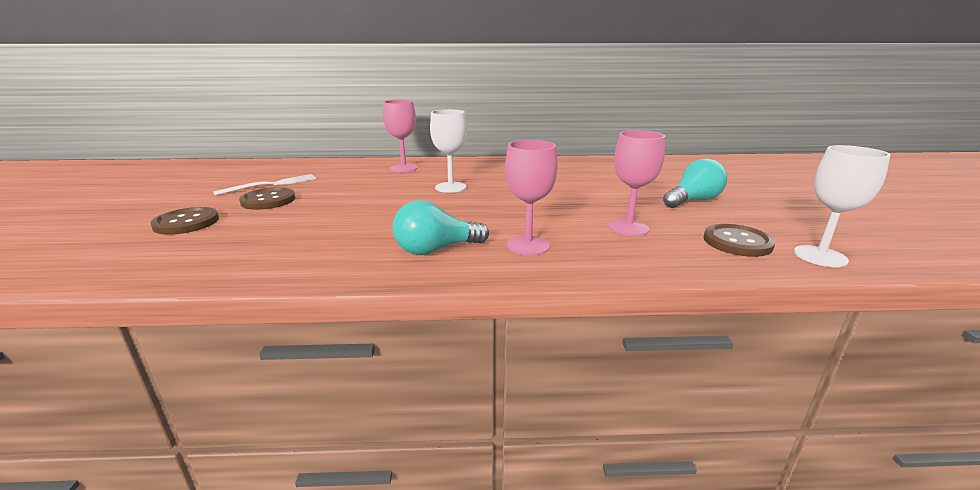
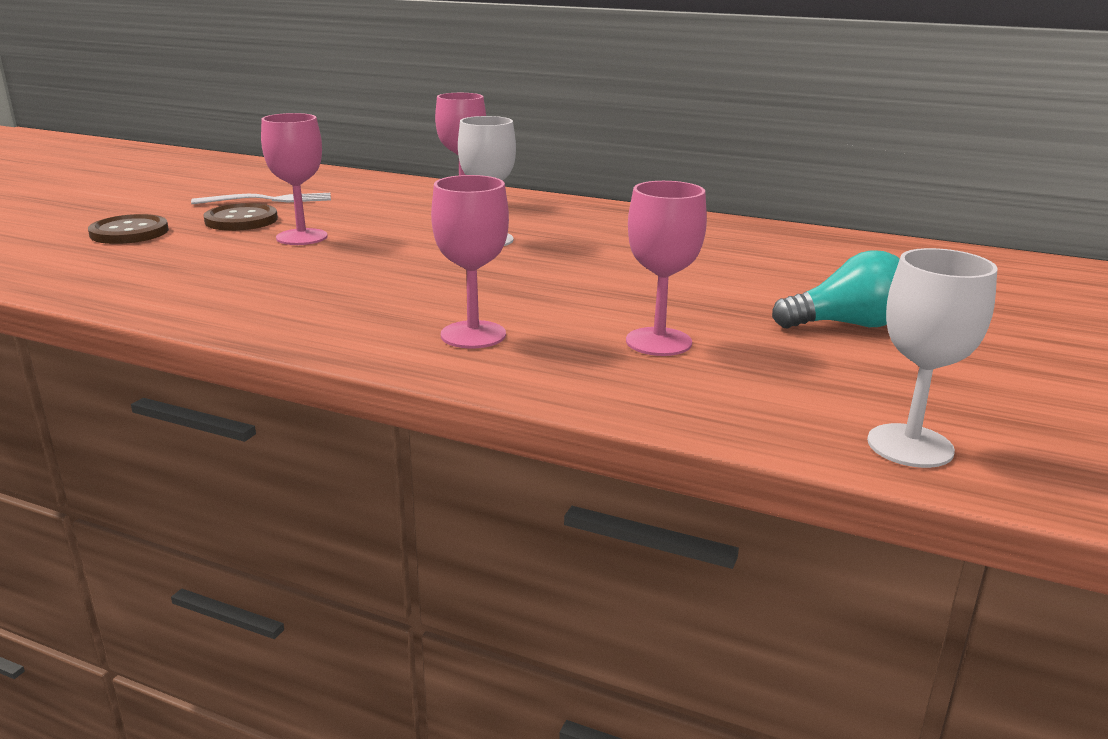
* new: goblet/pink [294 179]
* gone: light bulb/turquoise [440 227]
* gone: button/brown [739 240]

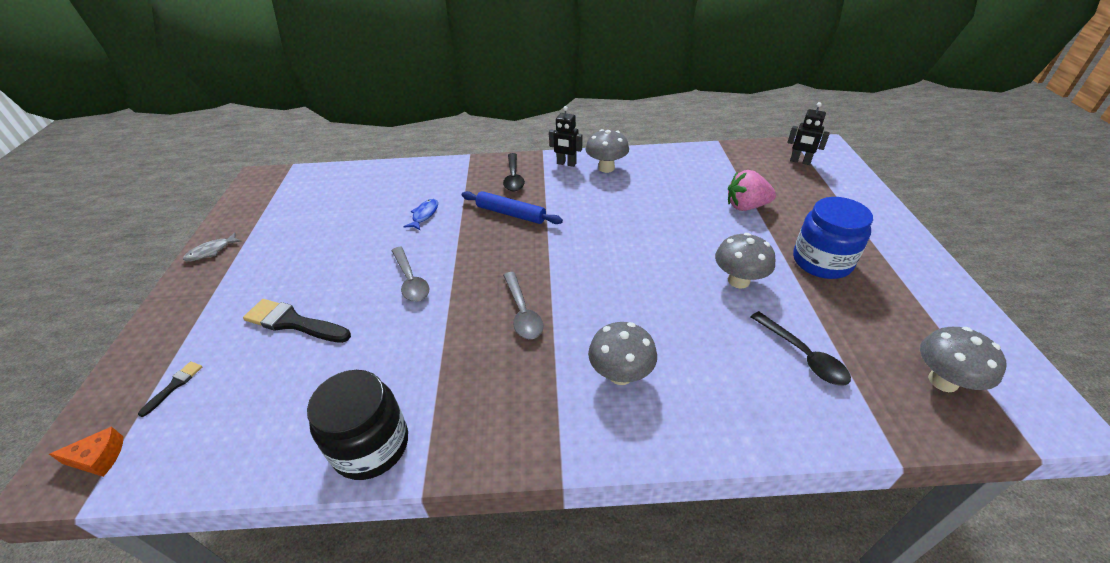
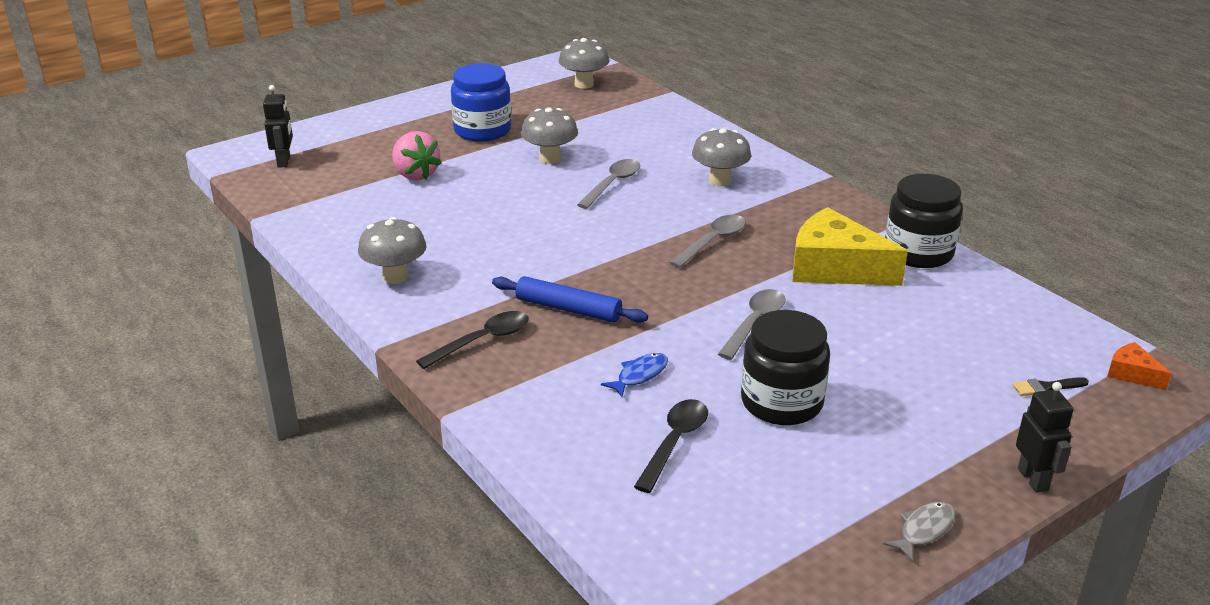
* rotated: rolling pin/blue [512 207] = [570 299] 60 degrees counterclockwise
* new: spoon/grey [608 184]
* rotated: fish/blue [421 214] = [634 375] 150 degrees clockwise
* shifted: spoon/black [801 348] to [671 446]
* new: jar/black [785 367]
* new: cheese/yellow [850 246]
* rotated: fish/grey [212 246] = [919 532] 60 degrees counterclockwise
* shifted: robot/black [565 136] to [1045 437]
* gone: brush/black [297 321]

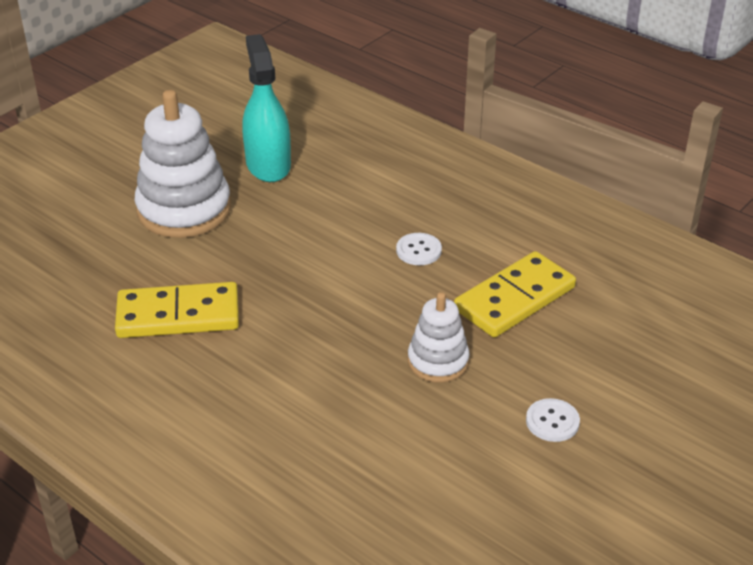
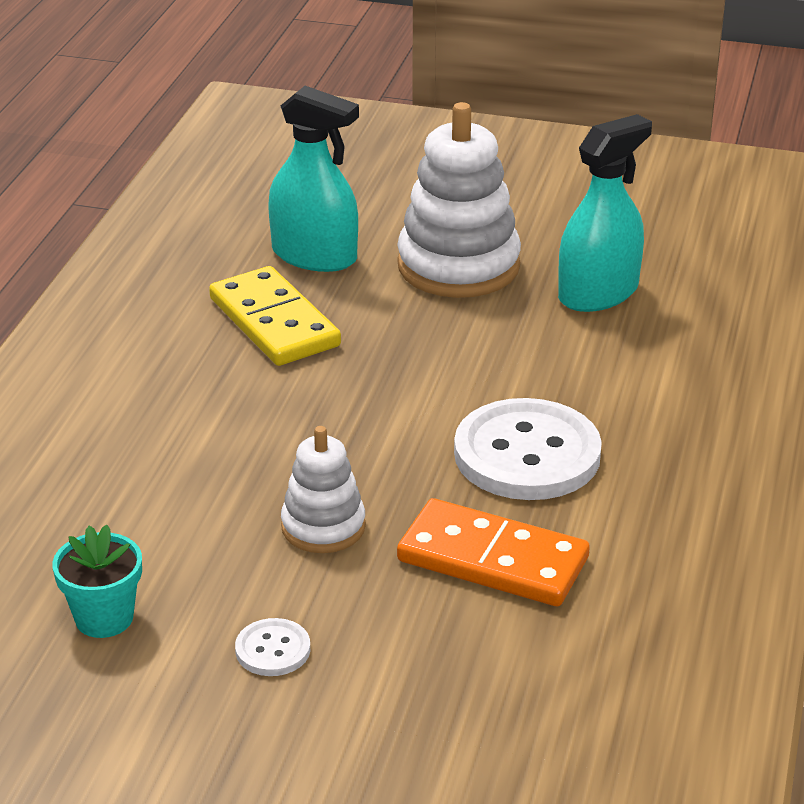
* new: flower pot/turquoise [97 581]
* new: spray bottle/turquoise [313 179]
* repainted: domino/yellow [515 294] to domino/orange [493 552]
* scaled: button/white [419 249] = [528 449] x2.22

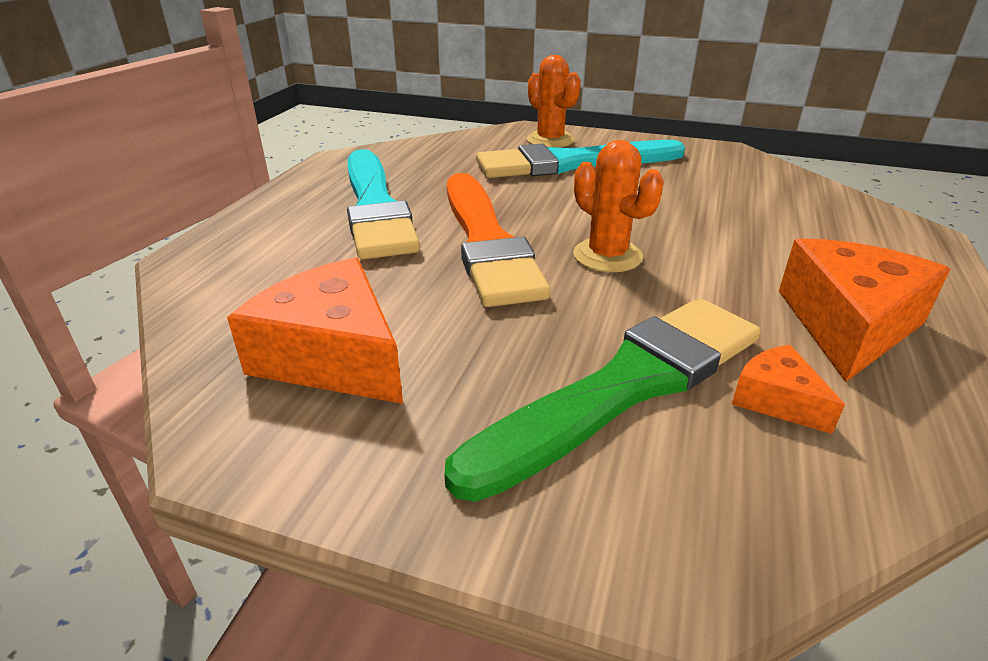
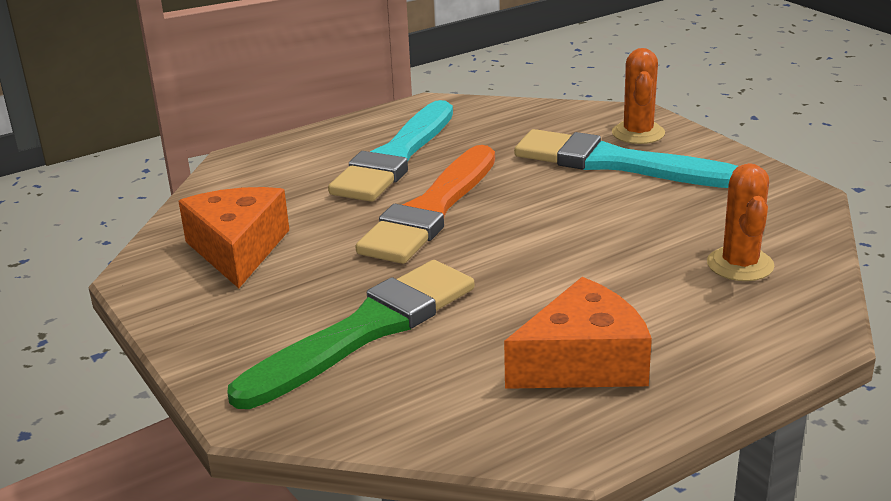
* rotated: brush/green [602 400] = [351 334] 45 degrees counterclockwise
* shifted: cactus/orange [618 206] to [740 222]
* gone: cheese/orange [788 389]

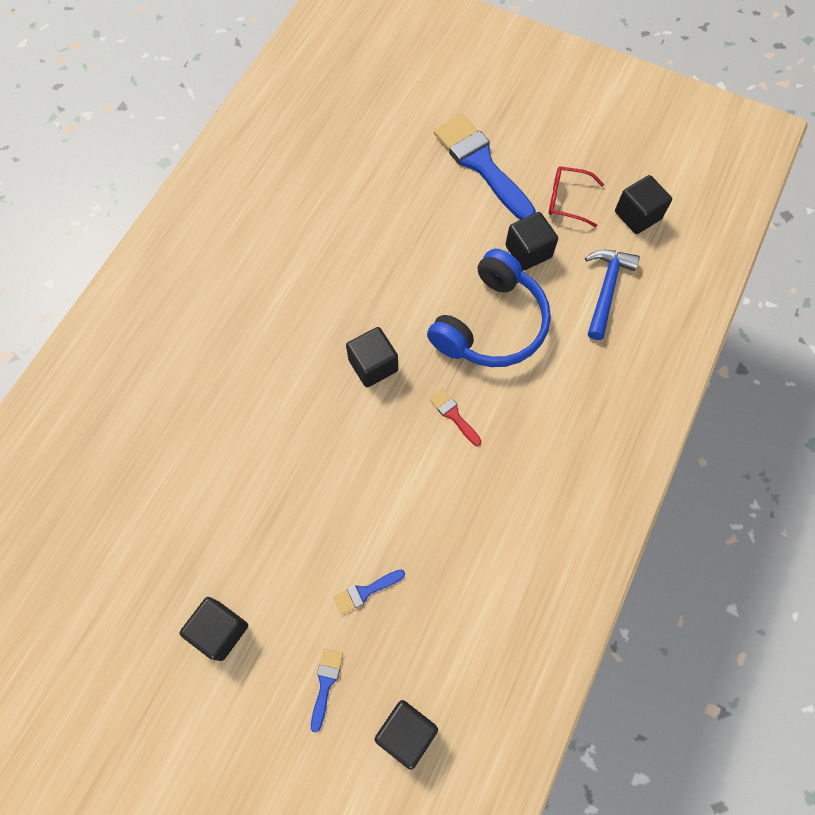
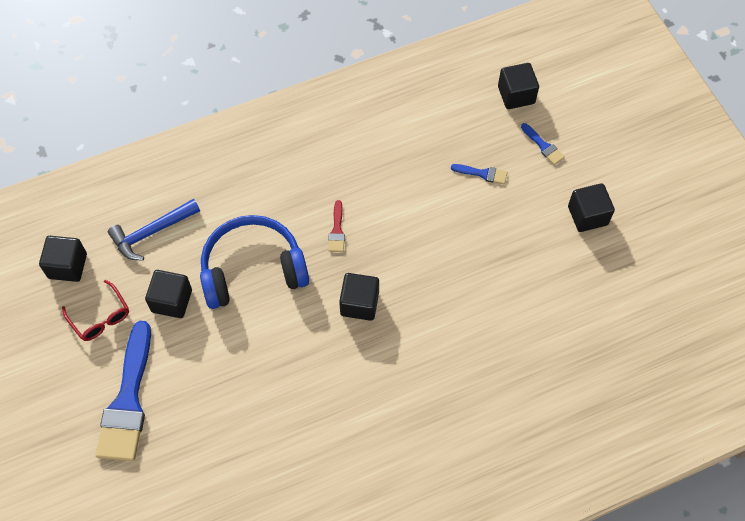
* rotated: brush/blue [327 691] = [543 144] 90 degrees counterclockwise

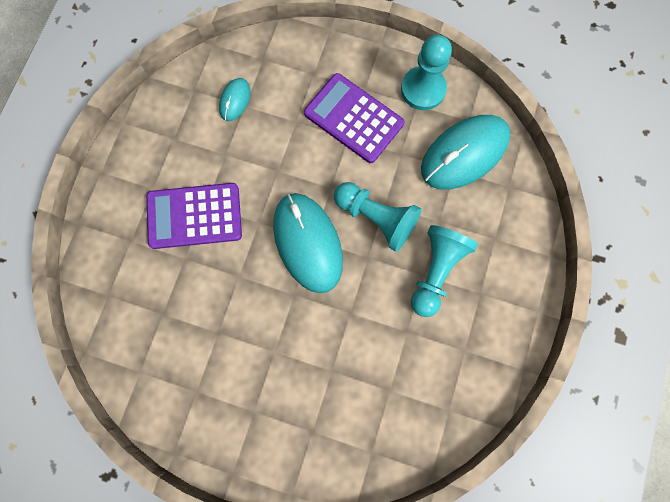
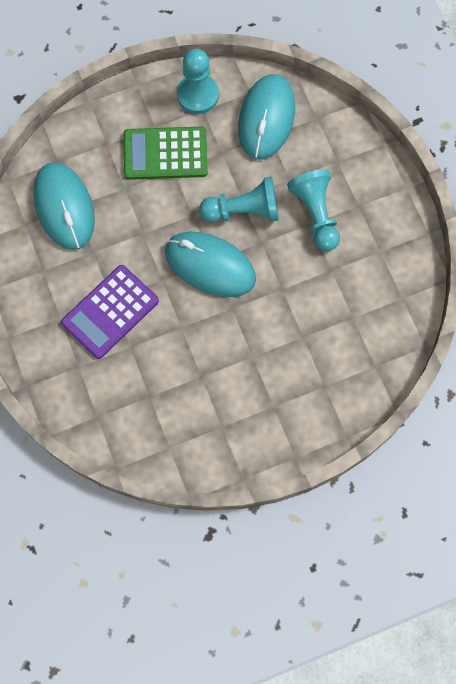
* scaled: mouse/turquoise [235 99] = [64 206] x2.10
* repainted: calculator/purple [354 118] to calculator/green [166 153]

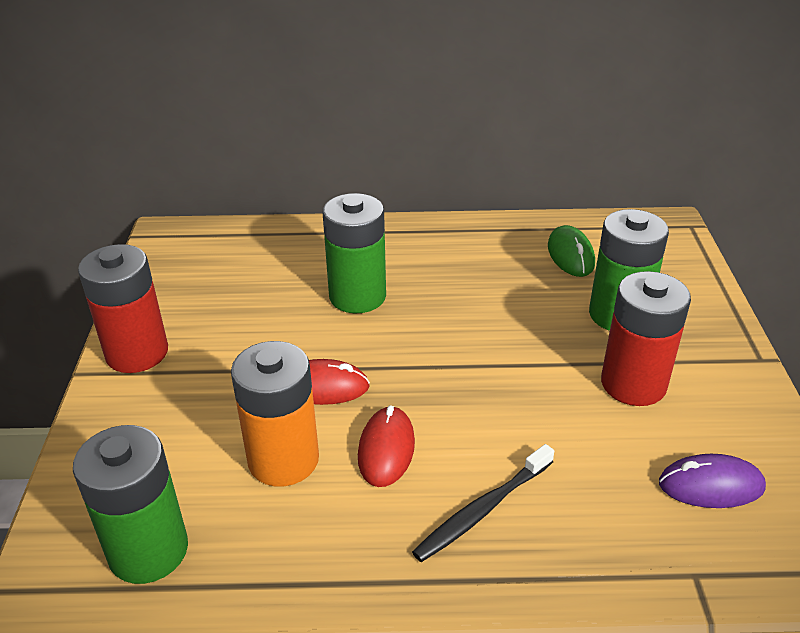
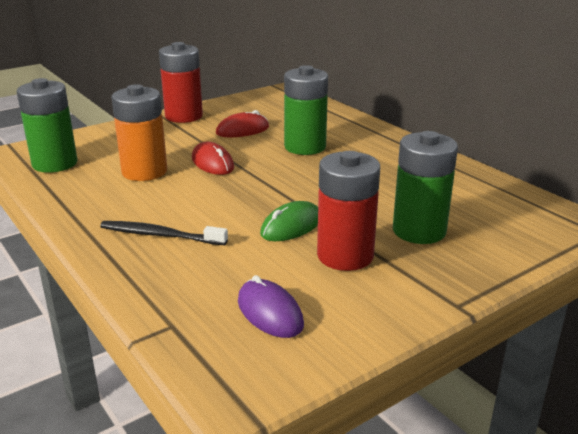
* shifted: mouse/red [386 446] to [242 123]
* shifted: mouse/green [571 251] to [289 221]

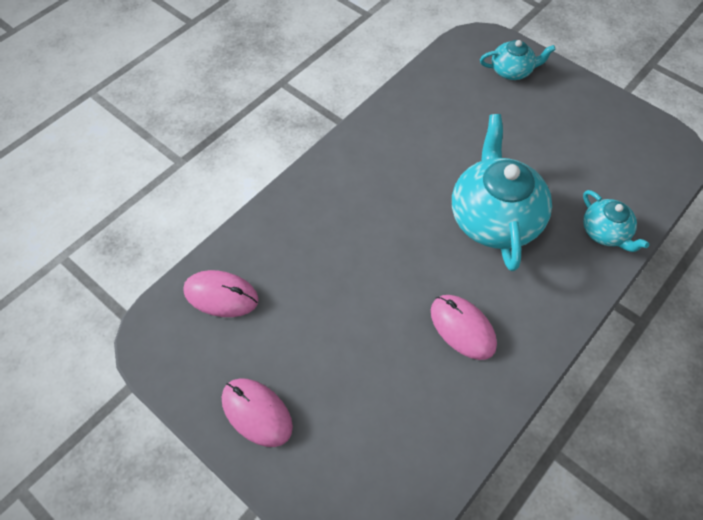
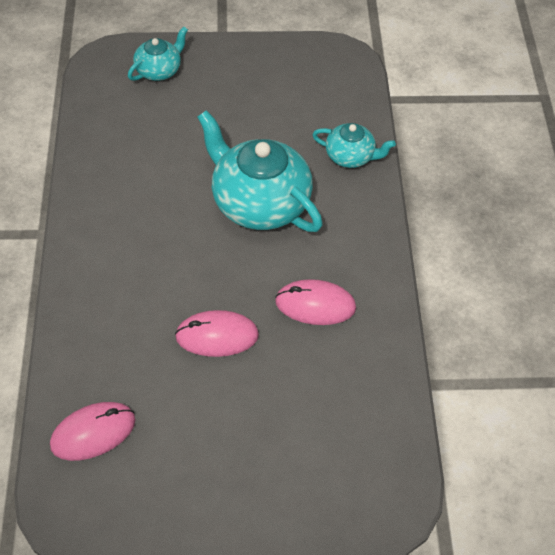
* shifted: mouse/pink [257 412] to [217 333]

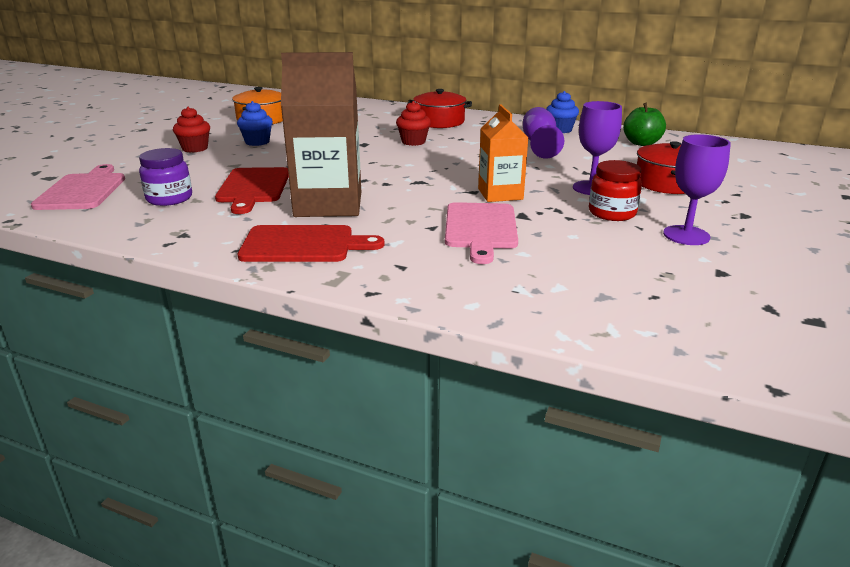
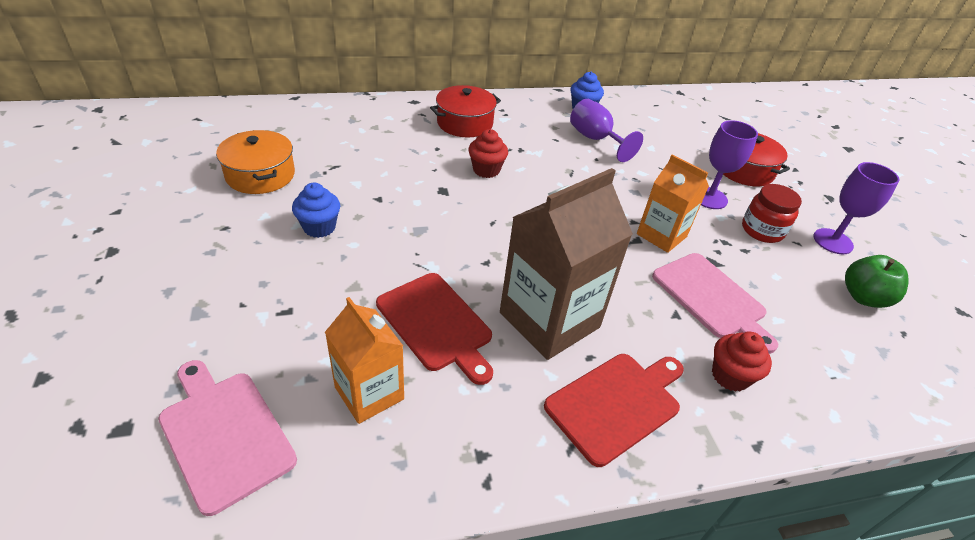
* swapped: jar/purple [165 177] to carton/orange [364 360]
* shifted: cupcake/red [191 130] to [742 361]
* shifted: apple/green [644 124] to [877 281]

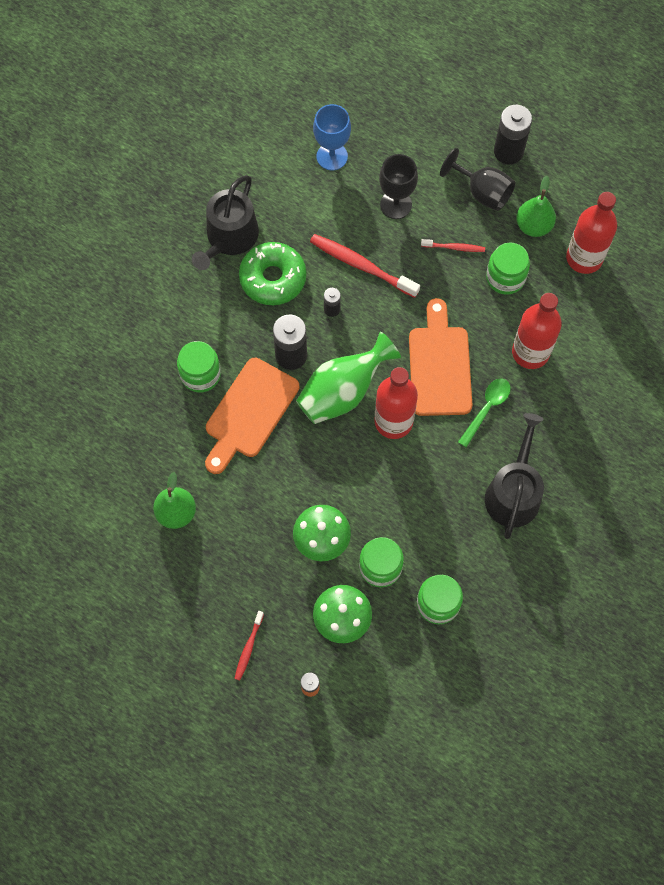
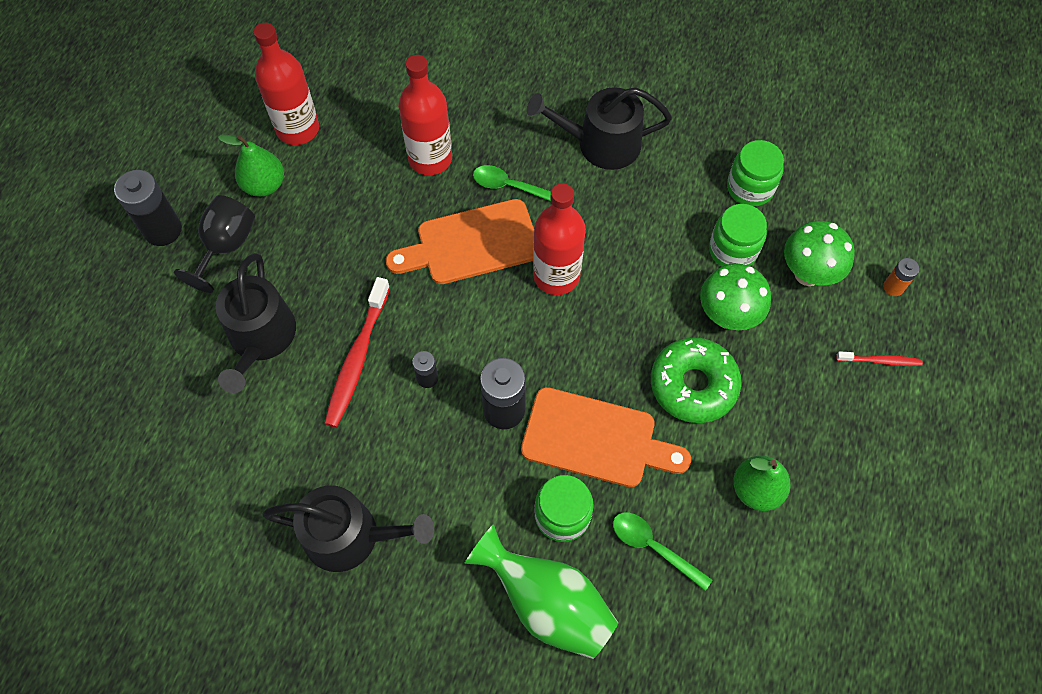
* swapped: goblet/black [398 186] to watering can/black [256 323]
* shifted: vase/green [348 378] to [541 591]
* new: spoon/green [663 551]
* shifted: donut/green [272 273] to [696 380]
* gone: goblet/blue [332 137]
* gone: toothbrush/red [453 245]
* gone: jar/green [508 269]

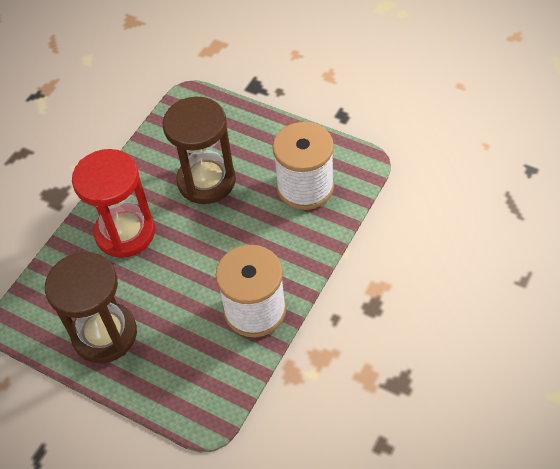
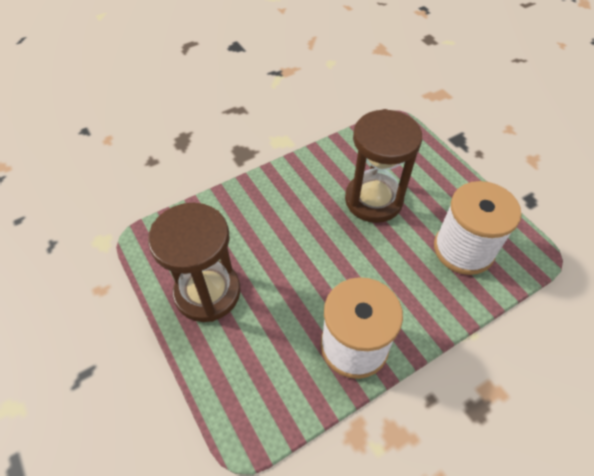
* gone: hourglass/red [113 203]

